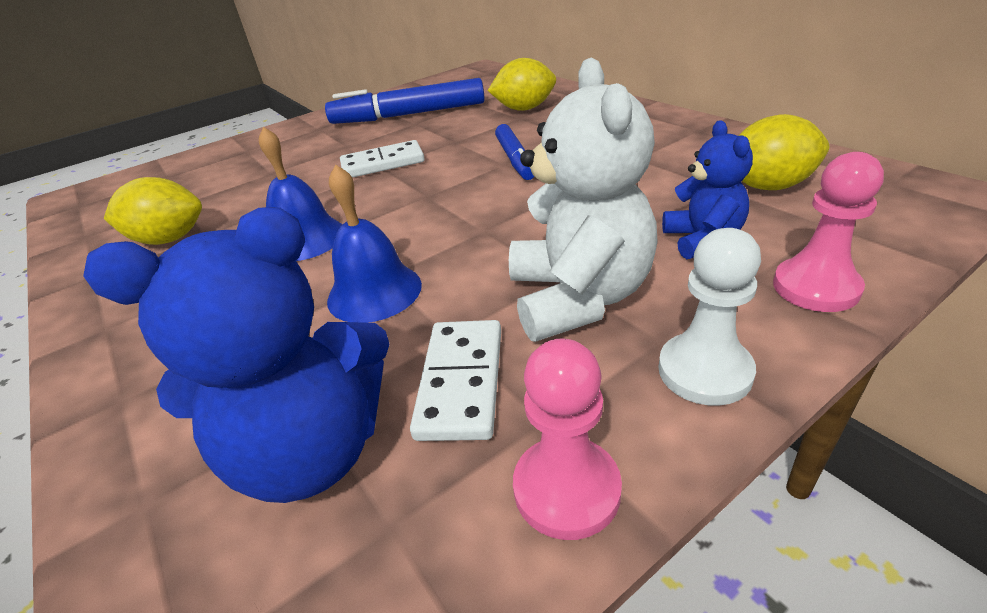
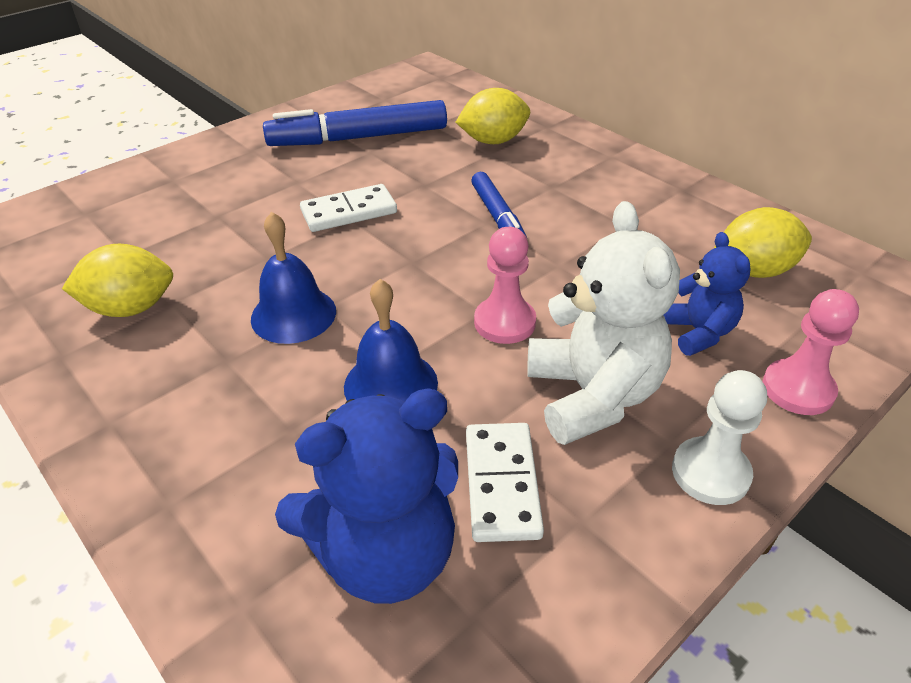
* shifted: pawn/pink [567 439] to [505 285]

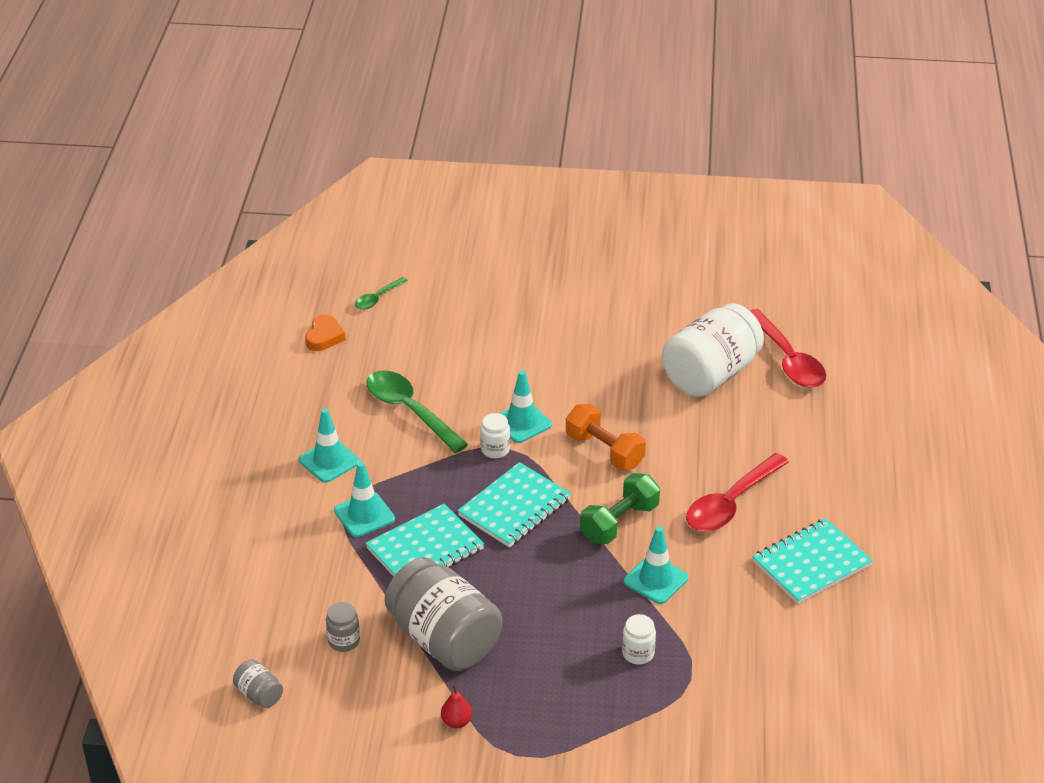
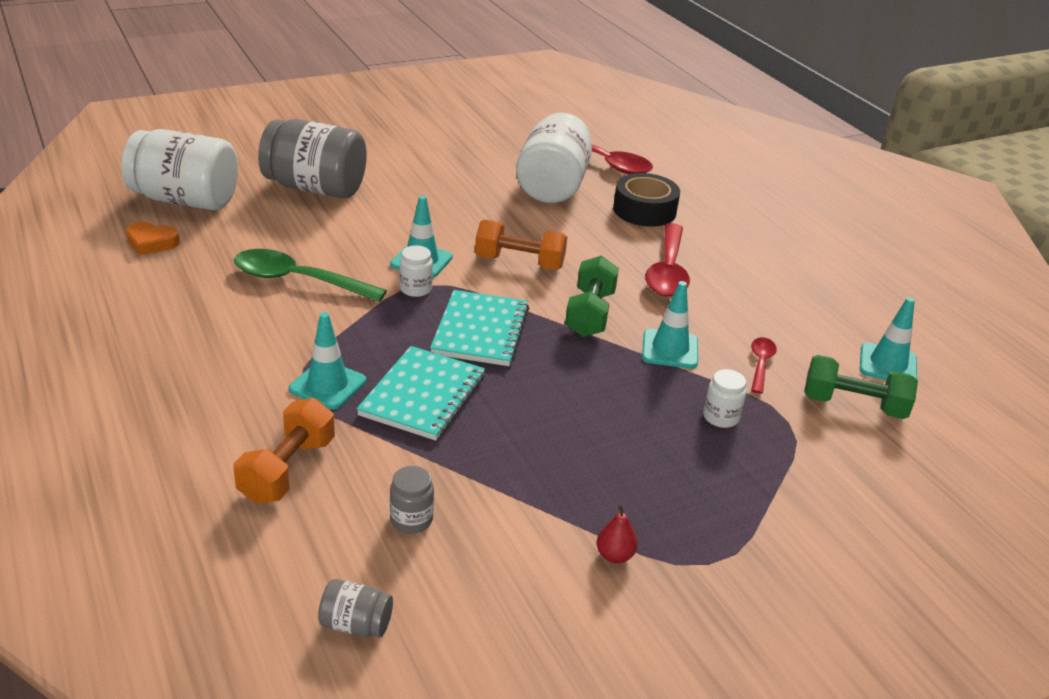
* swapped: spoon/green [381 293] to jar/white [179 169]
* rotated: heart/orange [325 332] = [152 238] 120 degrees clockwise
* new: dumbbell/orange [284 451]
* shifted: jar/grey [443 614] to [312 158]
* new: tape/black [646 200]
* new: spoon/red [764 365]
* new: dumbbell/green [861 387]
* shifted: traffic cone/turquoise [329 445] to [888 338]
* gone: notebook/turquoise [812 561]

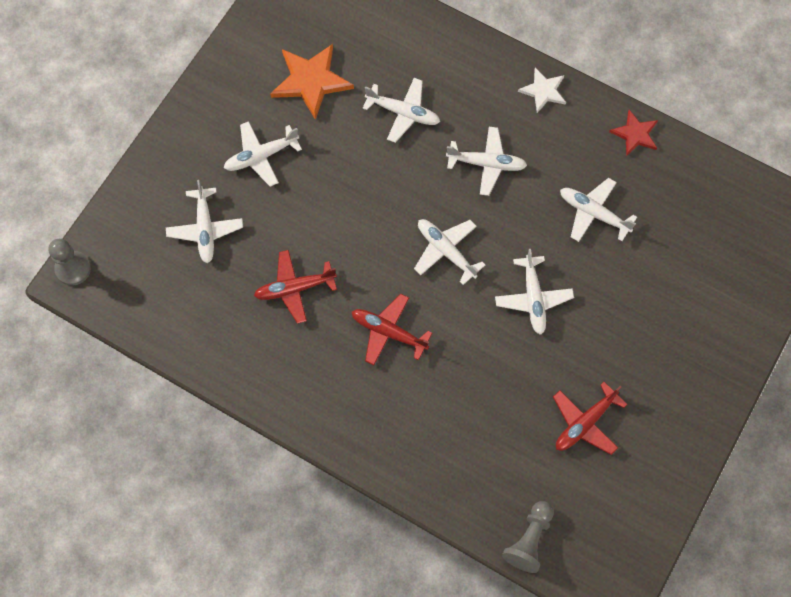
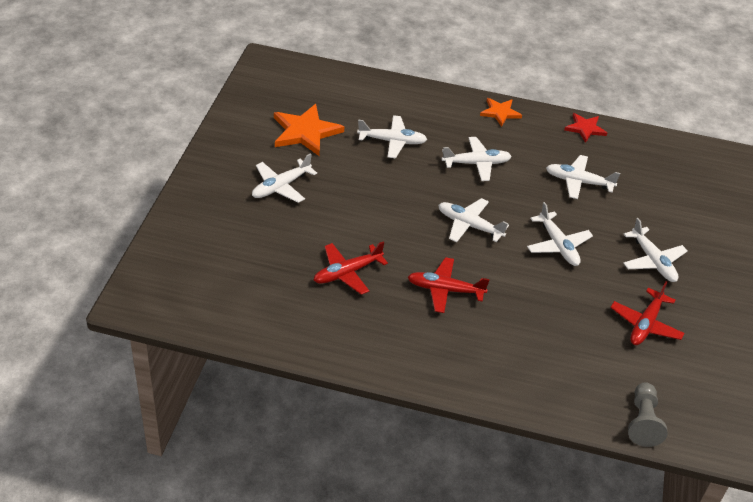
* repainted: star/white [542 90] to star/orange [501 112]
* shifted: plane/white [204 221] to [655 250]
* gone: pawn/grey [70 262]

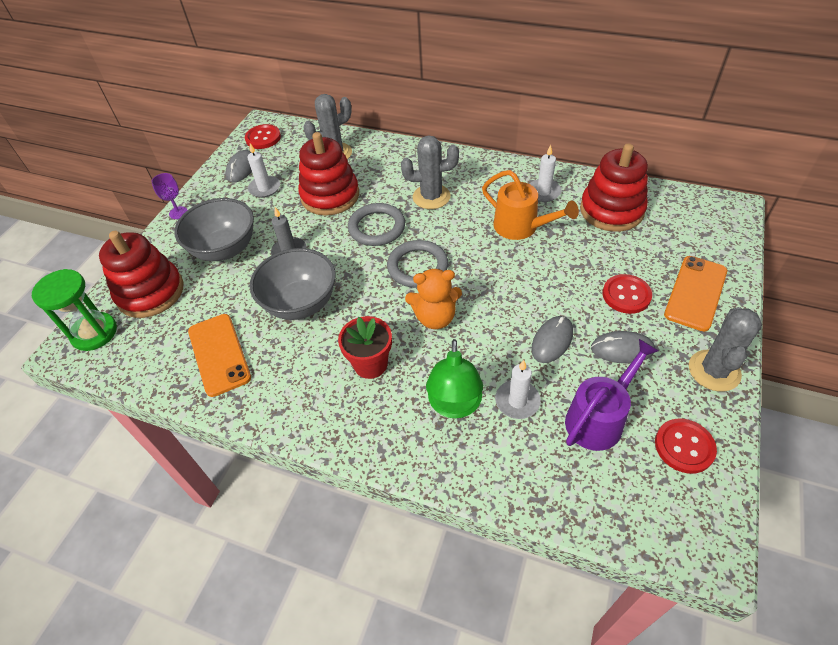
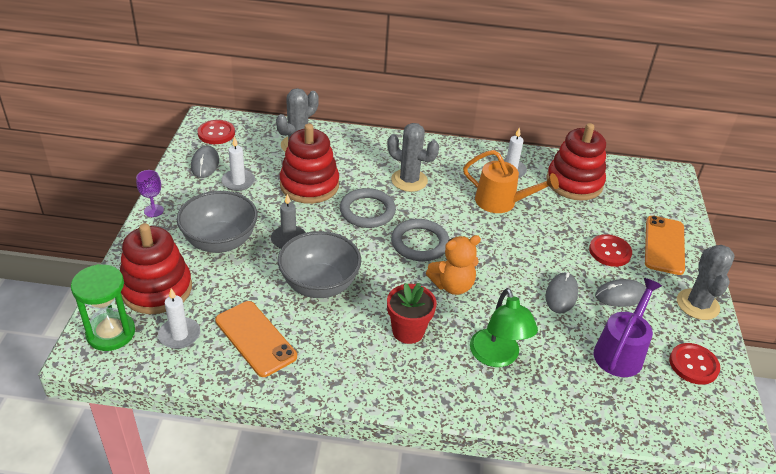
* shifted: candle/white [518 389] to [179 318]
* rotated: cactus/grey [430 172] = [413 157] 45 degrees clockwise

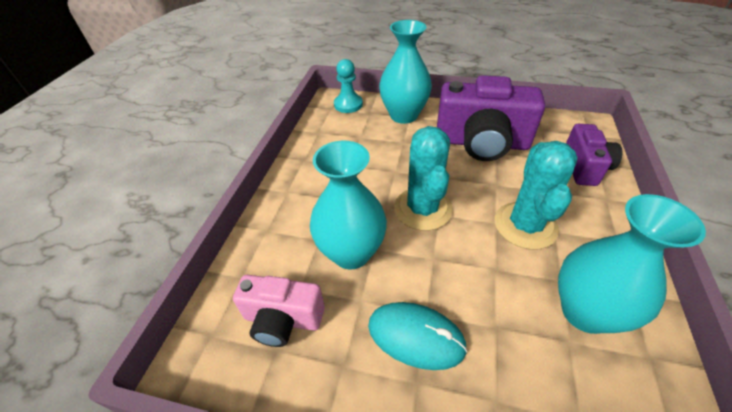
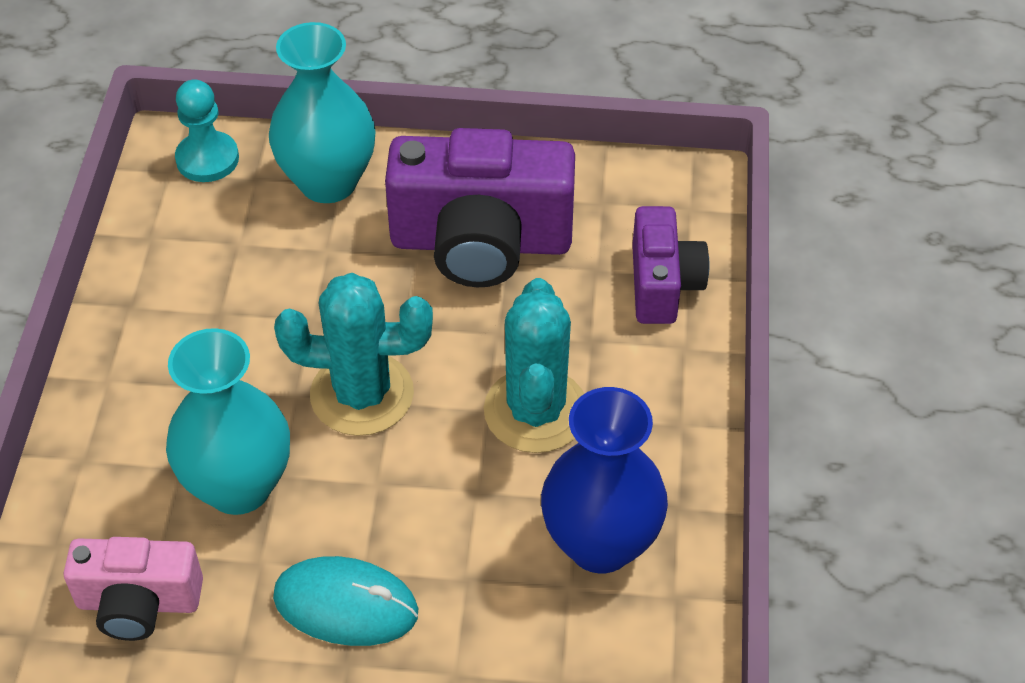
* rotated: cactus/turquoise [423 178] = [353 354] 75 degrees counterclockwise
* repainted: vase/turquoise [632 264] to vase/blue [604 480]

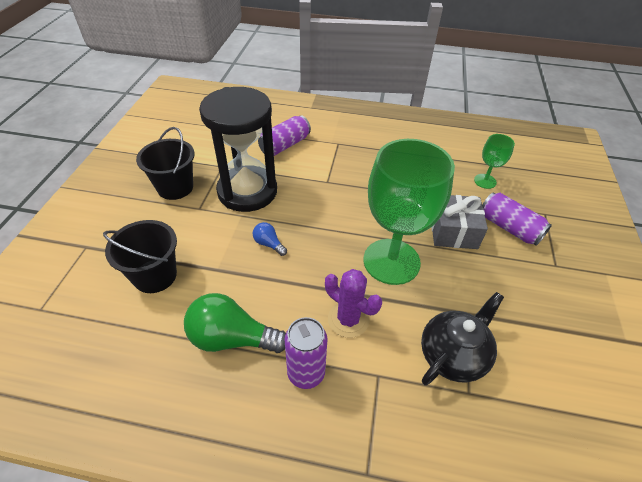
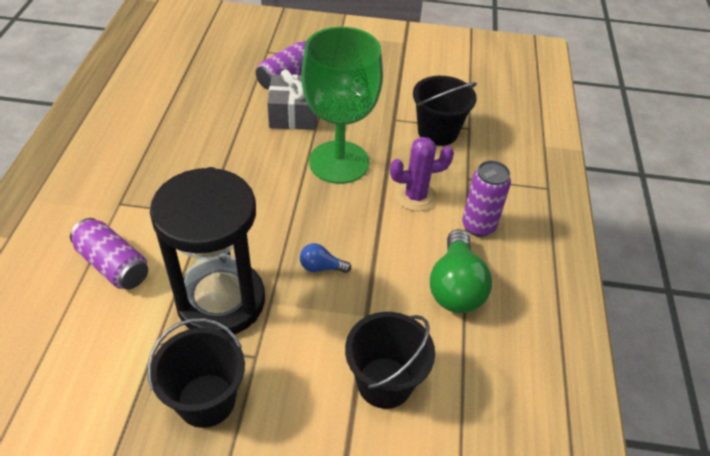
* rotated: light bulb/blue [270 239] = [325 258] 60 degrees clockwise
* rotated: cactus/purple [353 303] = [422 174] 45 degrees clockwise
* swapped: teapot/black [462 339] to bucket/black [445 111]
* gone: goblet/green [494 161]

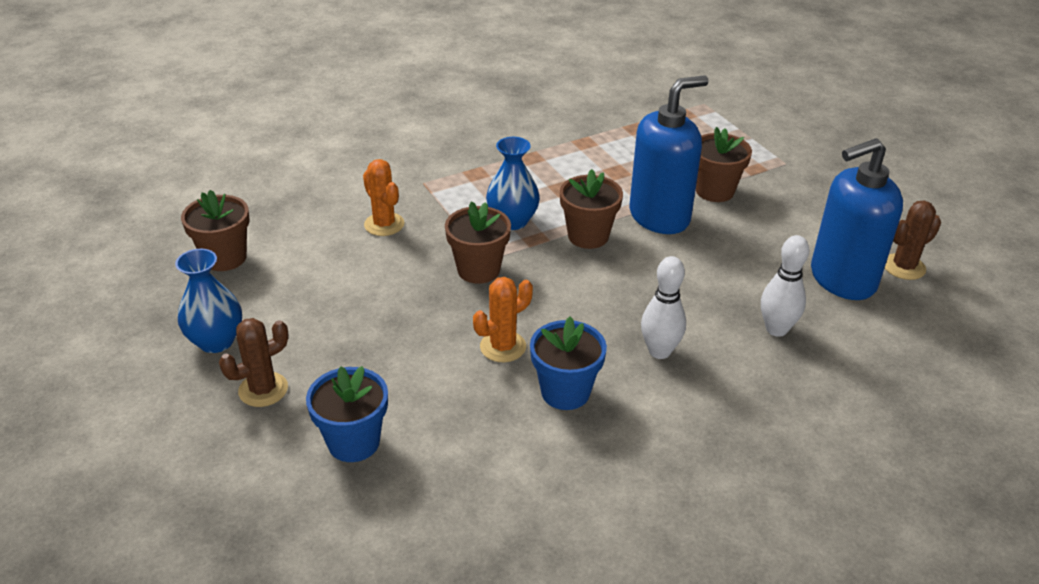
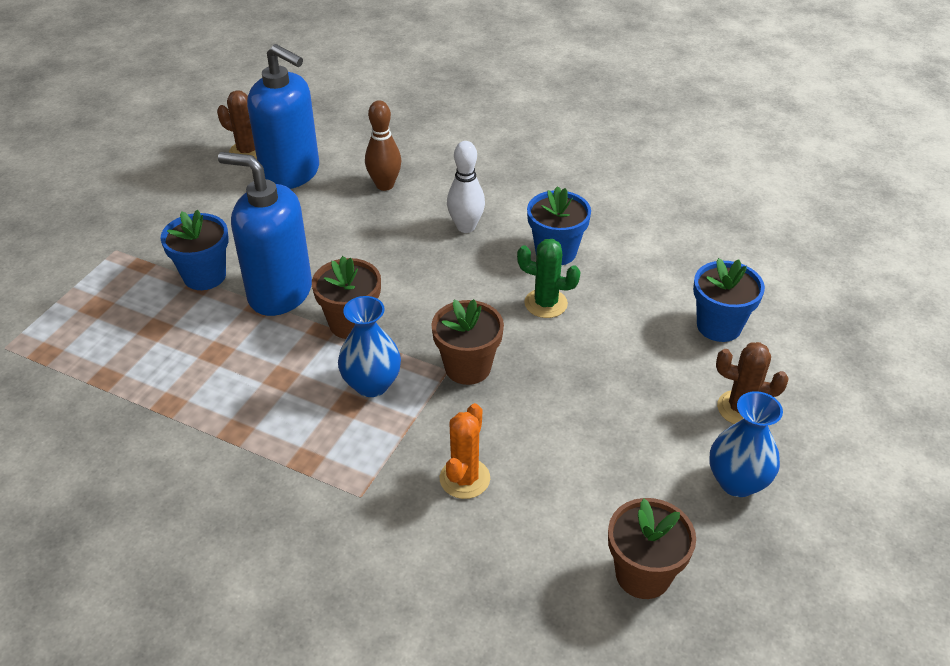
* repainted: flower pot/brown [724 164] to flower pot/blue [194 250]
* repainted: bowling pin/white [785 286] to bowling pin/brown [383 145]
* repainted: cactus/orange [503 319] to cactus/green [548 278]

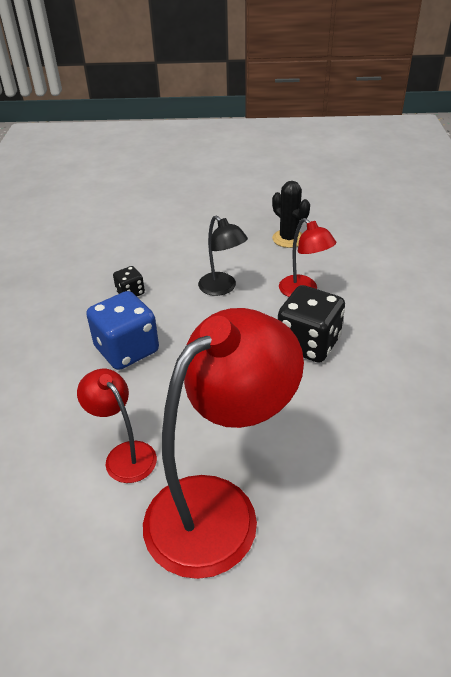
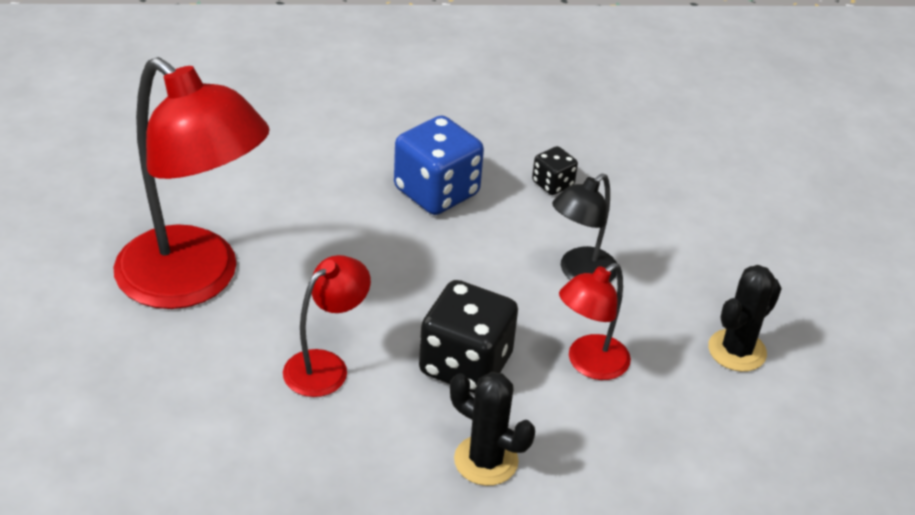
* shifted: lamp/red [117 426] to [327 326]
* new: cactus/black [492 429]

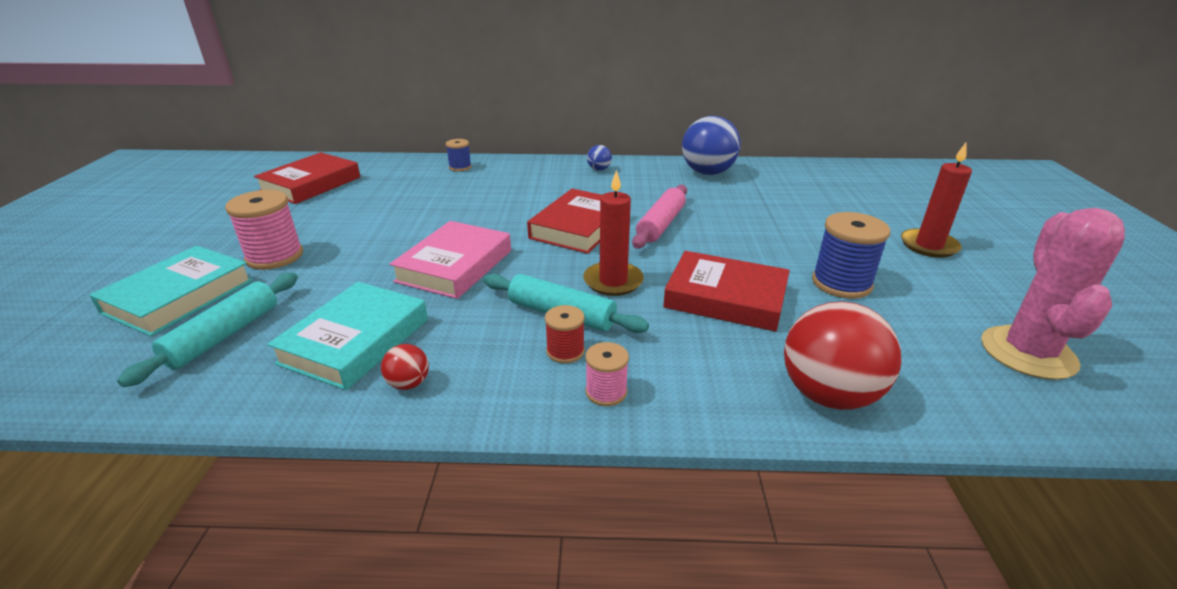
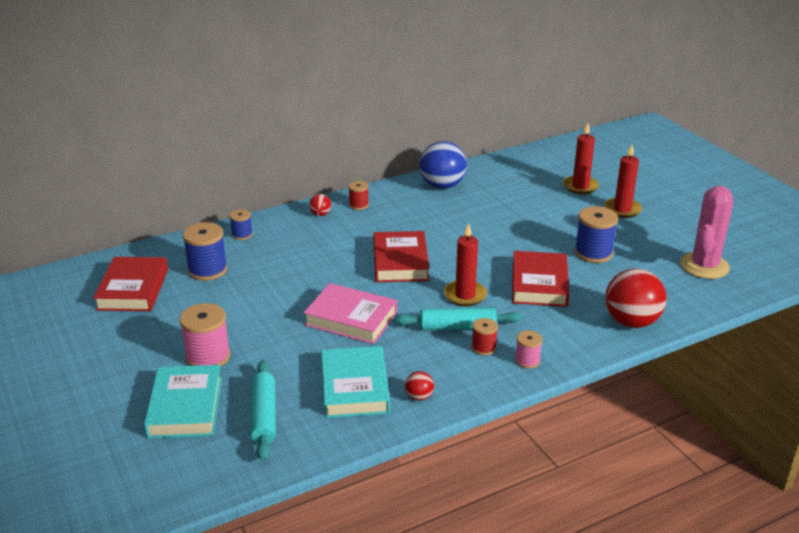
* new: spool/blue [204 251]
* rotated: book/pink [450 260] = [350 313] 60 degrees counterclockwise
* new: ball/red [320 205]
* swapped: ball/blue [599 158] to spool/red [358 195]
* rotated: book/red [726 291] = [540 279] 75 degrees counterclockwise
* new: candle/red [581 159]
* rotated: cactus/pink [1053 294] = [706 232] 45 degrees clockwise
* gone: rolling pin/pink [659 216]

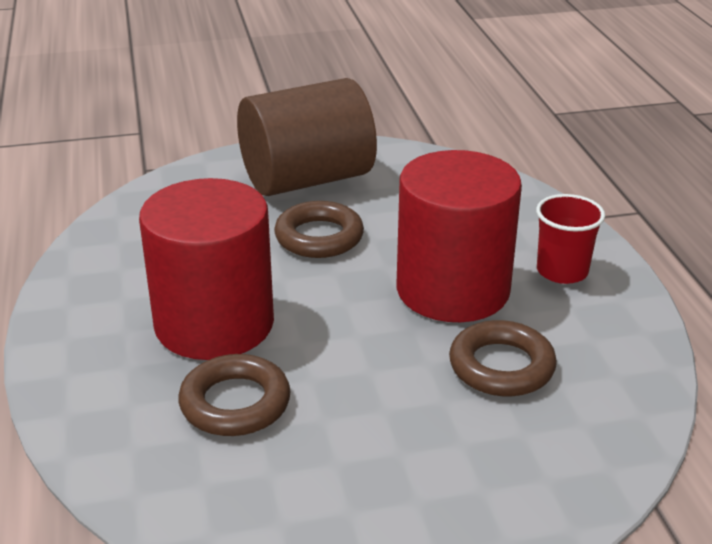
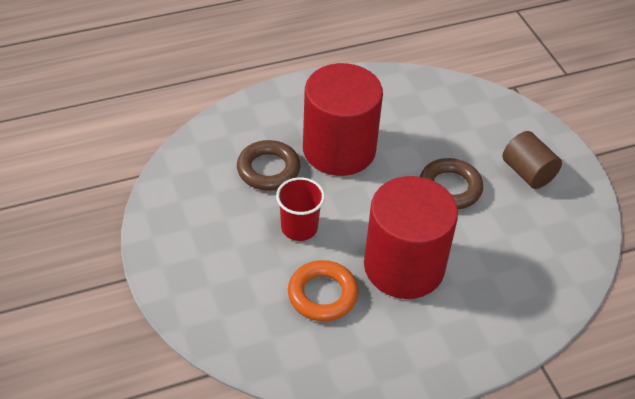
* shifted: cup/red [570 239] to [300 209]
* repainted: ring/brown [503 358] to ring/orange [323 290]
* scaled: cylinder/brown [307 137] = [532 160] x0.53

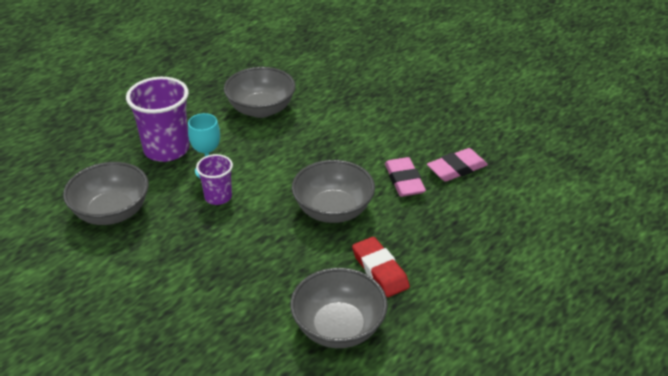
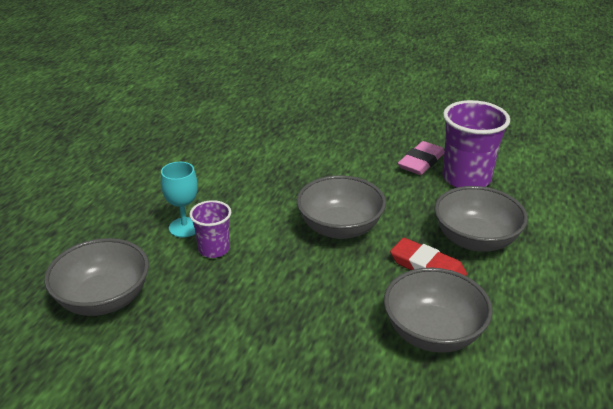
* shifted: bowl/grey [260 92] to [481 219]
* shifted: cup/purple [157 119] to [476 144]
* gone: eraser/pink [405 177]

